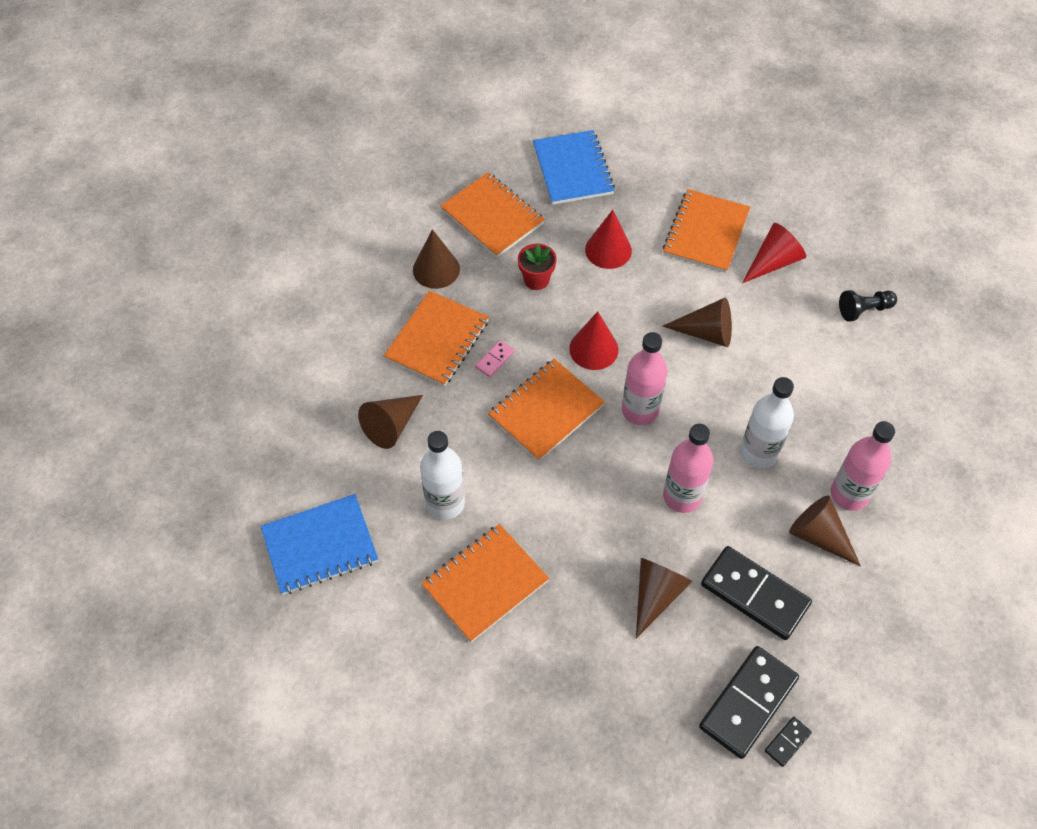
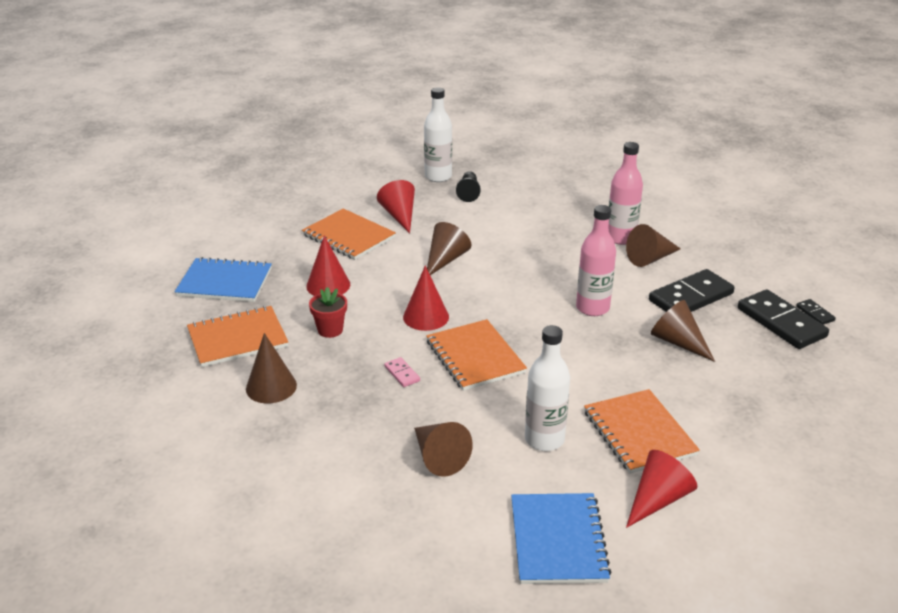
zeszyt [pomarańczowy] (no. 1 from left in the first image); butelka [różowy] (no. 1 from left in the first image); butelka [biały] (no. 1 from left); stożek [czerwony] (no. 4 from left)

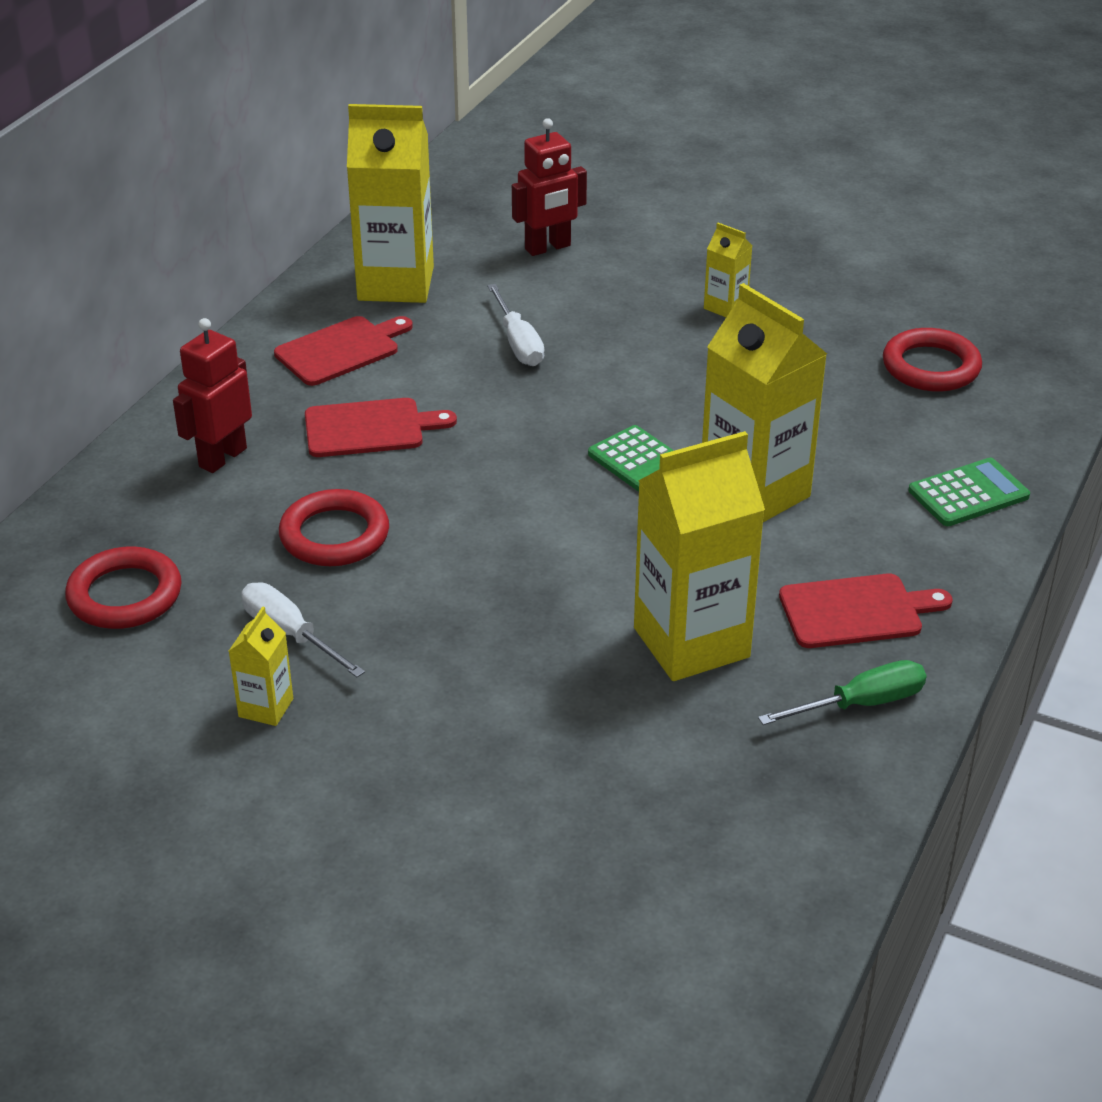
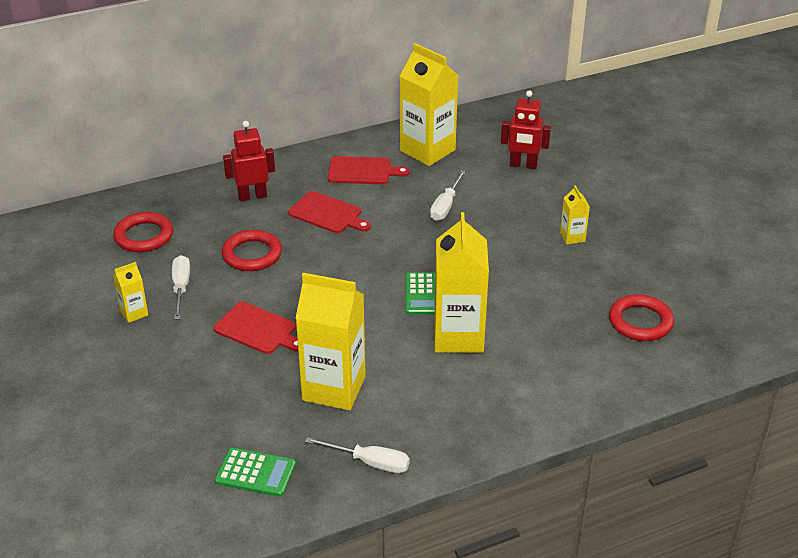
kalkulator [zielony] (no. 1 from left); deska do krojenia [czerwony] (no. 1 from left); śrubokręt [biały] (no. 2 from left)

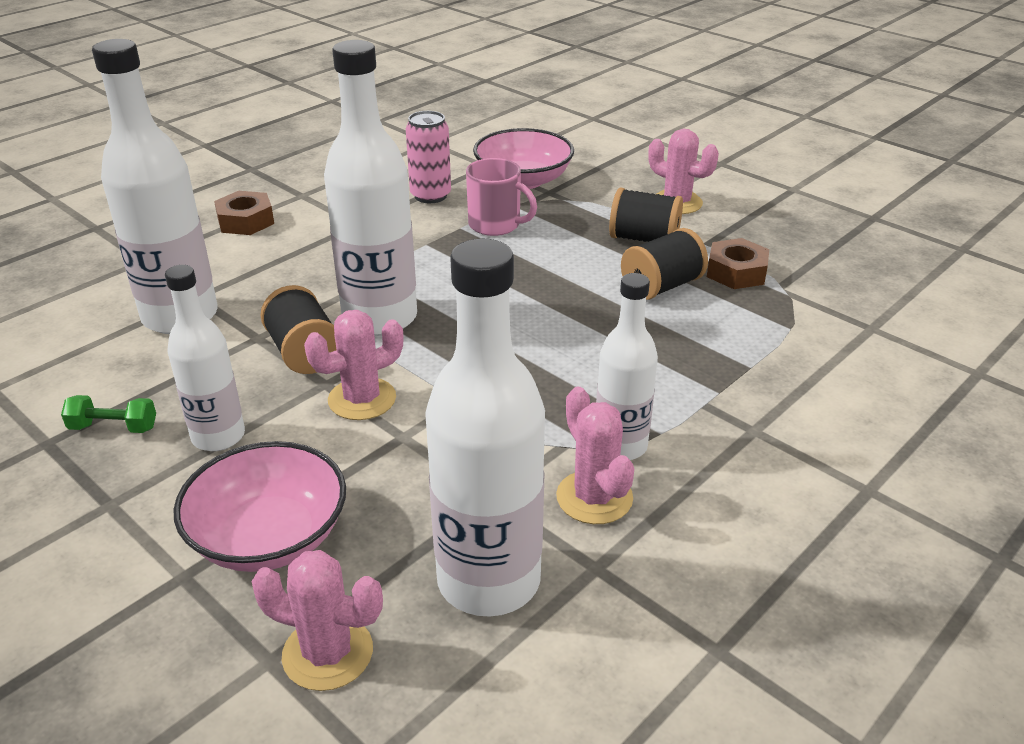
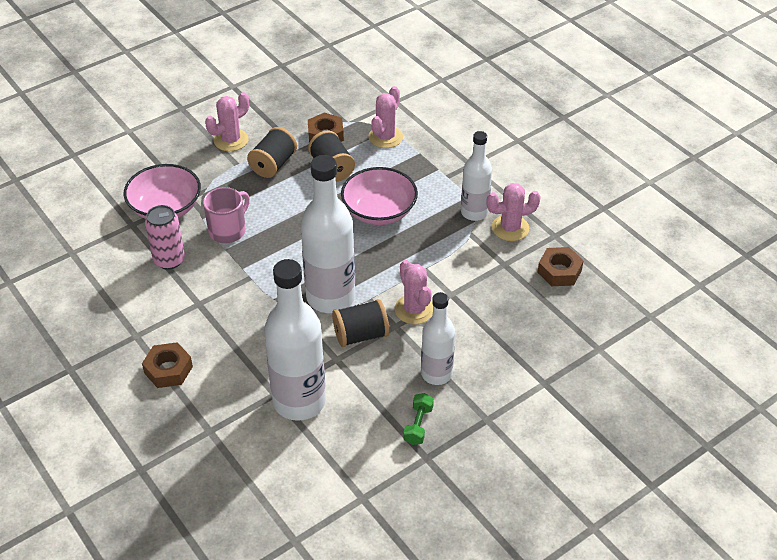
nakrętka [brązowy] (no. 3 from left); miska [różowy] (no. 2 from left); kaktus [różowy] (no. 2 from left)

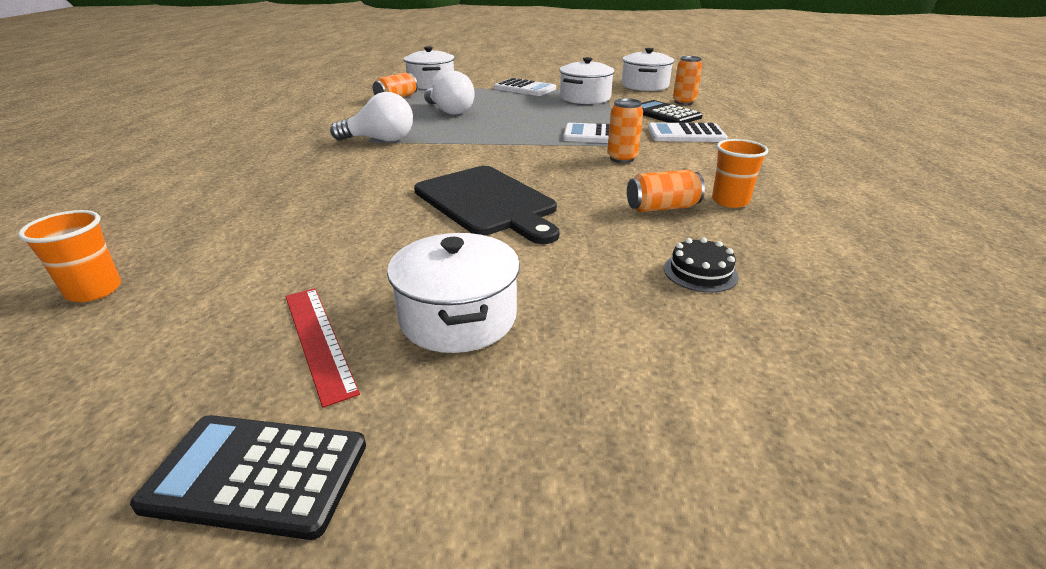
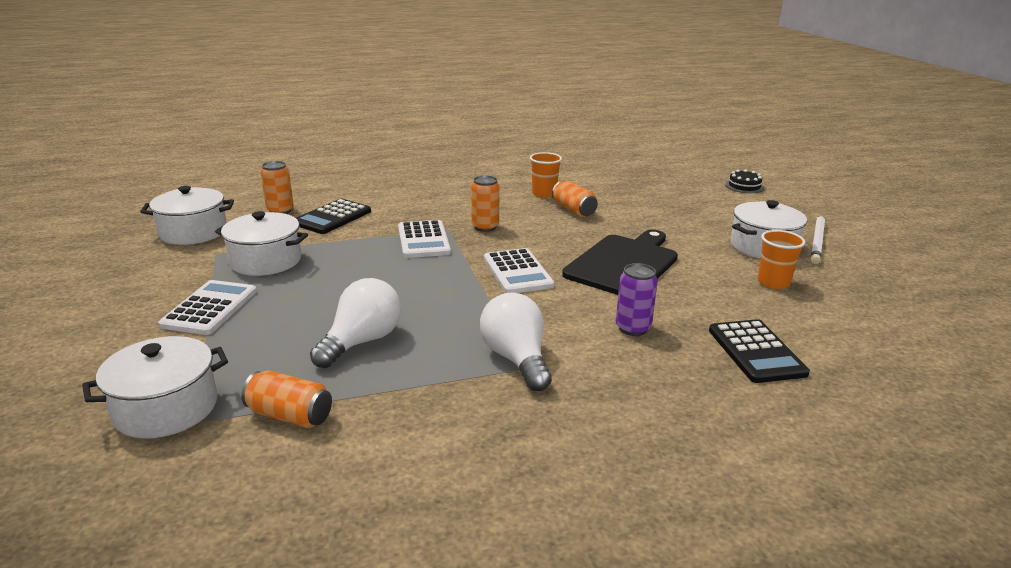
kalkulator [biały] (no. 3 from left); szklanka [pomarańczowy] (no. 2 from left); tort [czarny]; linijka [czerwony]; kalkulator [czarny] (no. 2 from left); ołówek [biały]; puszka [fioletowy]

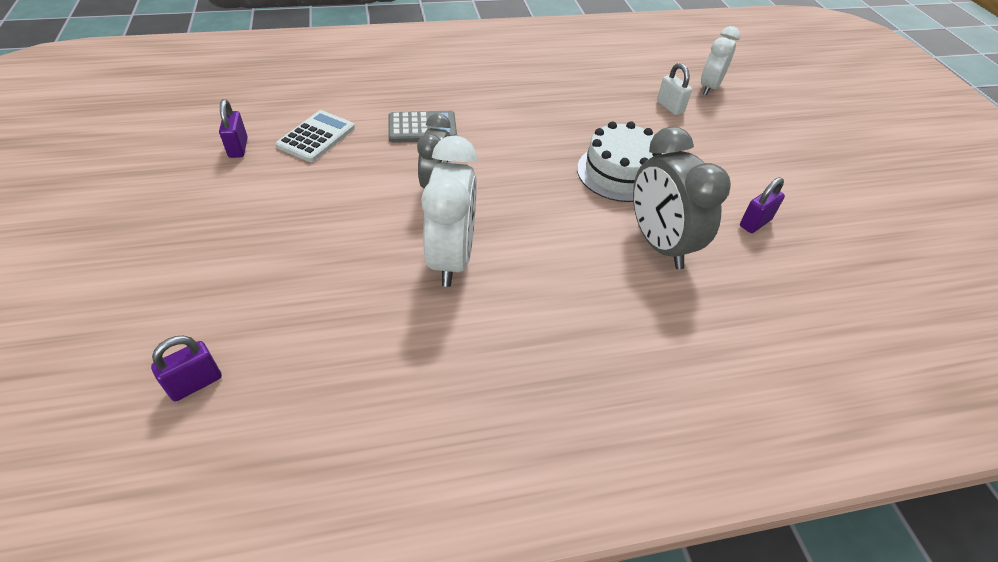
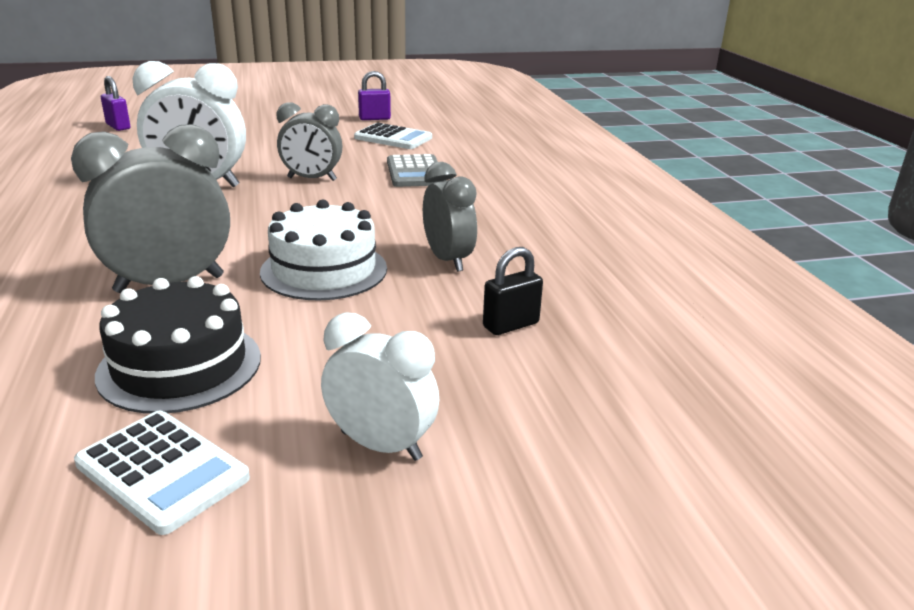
budzik [biały] (no. 2 from left); kłódka [czarny]; tort [czarny]; budzik [szary] (no. 3 from left); kalkulator [biały] (no. 1 from left)

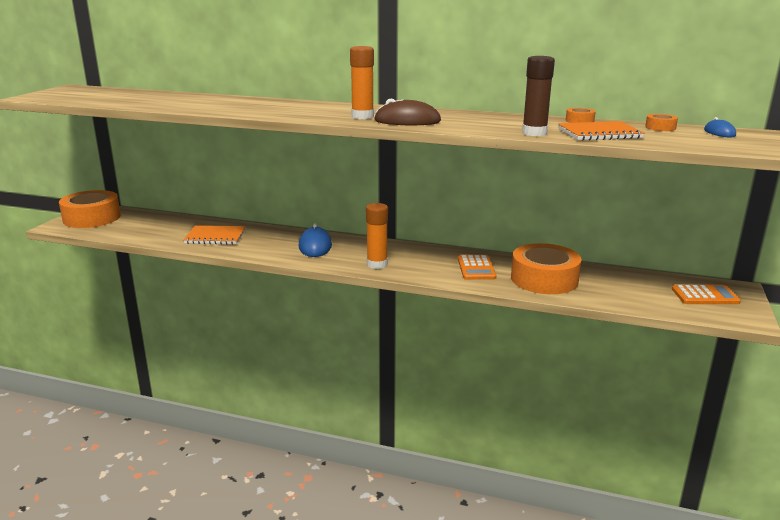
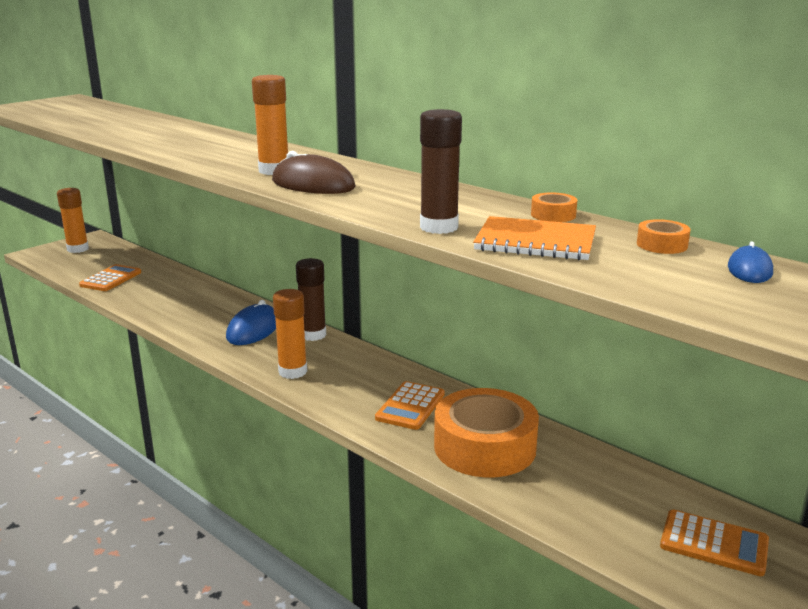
klej w sztyfcie [pomarańczowy] (no. 1 from left); zeszyt [pomarańczowy] (no. 1 from left in the first image); klej w sztyfcie [brązowy] (no. 1 from left); kalkulator [pomarańczowy] (no. 1 from left)

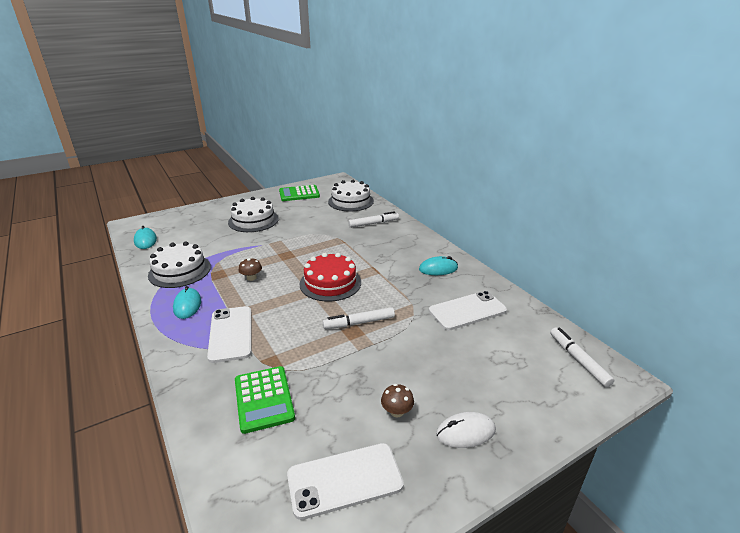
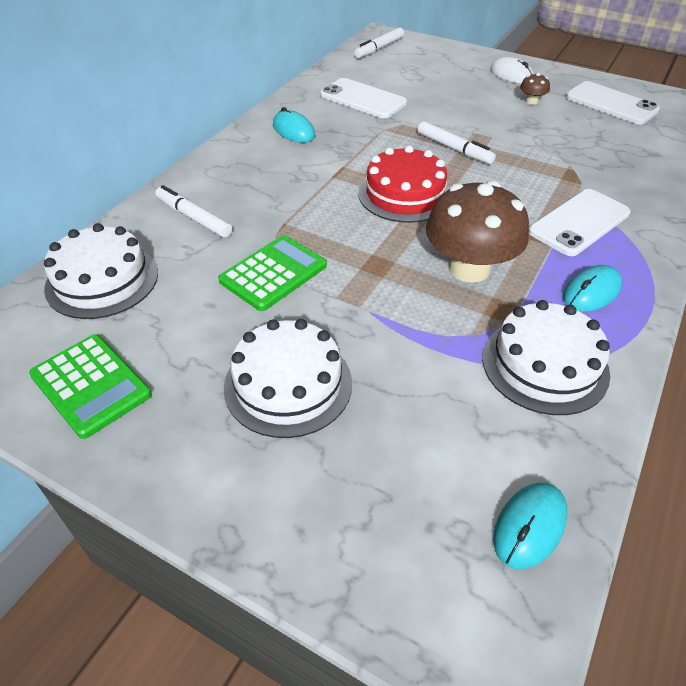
grzyb [brązowy] (no. 1 from left); kalkulator [zielony] (no. 2 from left)

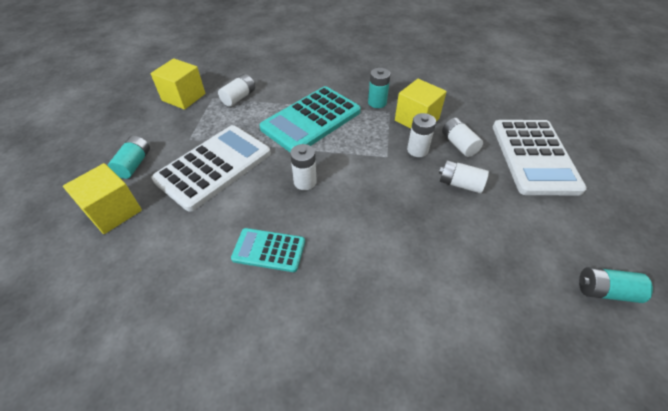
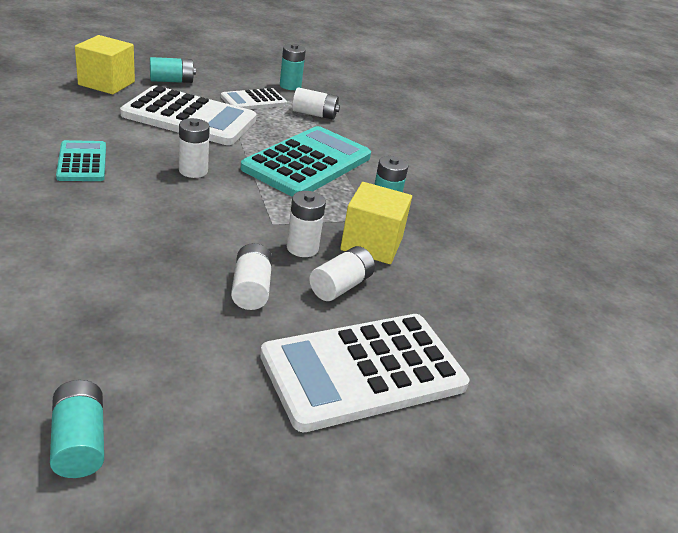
bateria [turkusowy] (no. 3 from left); kalkulator [turkusowy] (no. 2 from left); kalkulator [biały] (no. 2 from left)

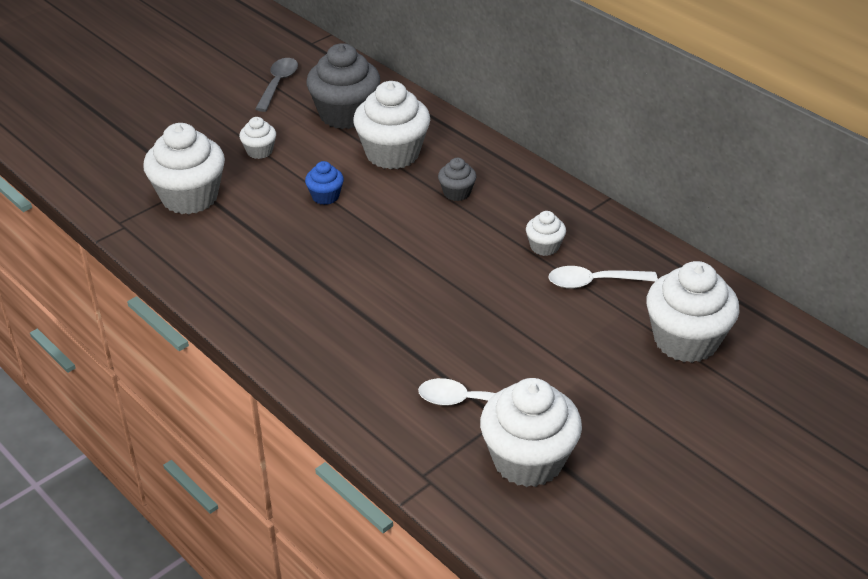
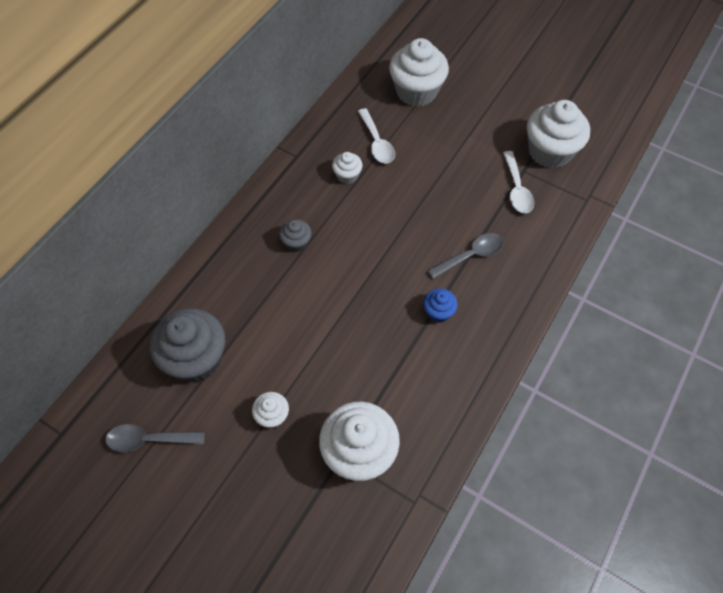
muffinka [biały] (no. 3 from left in the first image); muffinka [niebieski]; łyżka [szary] (no. 2 from left)

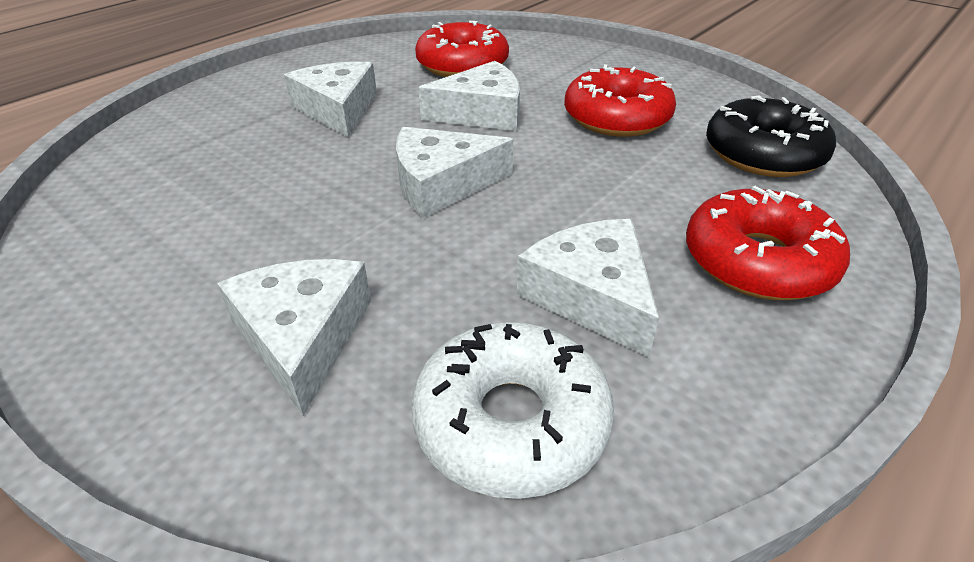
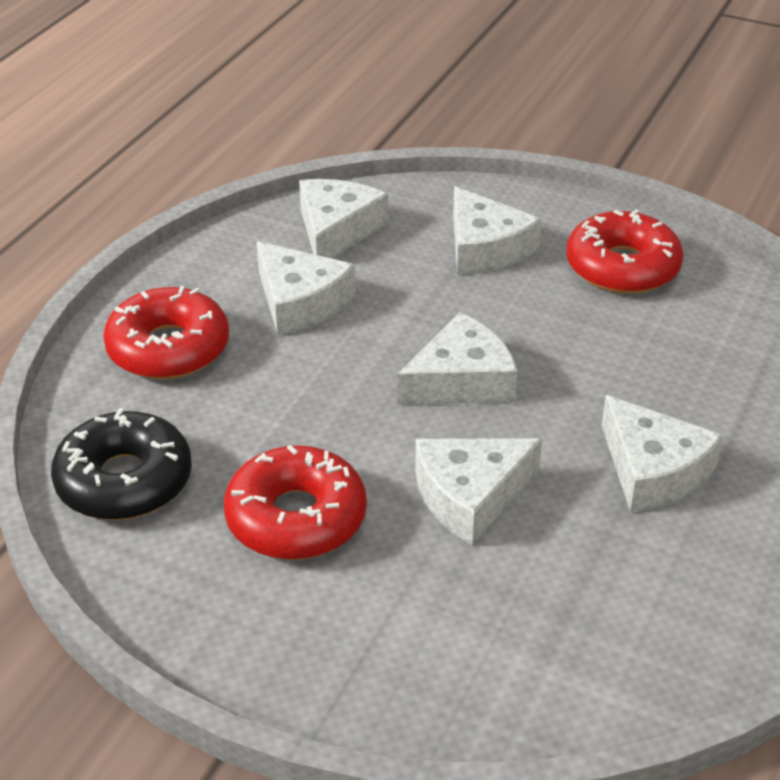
donut [czerwony] (no. 3 from left); ser [biały] (no. 2 from left)

